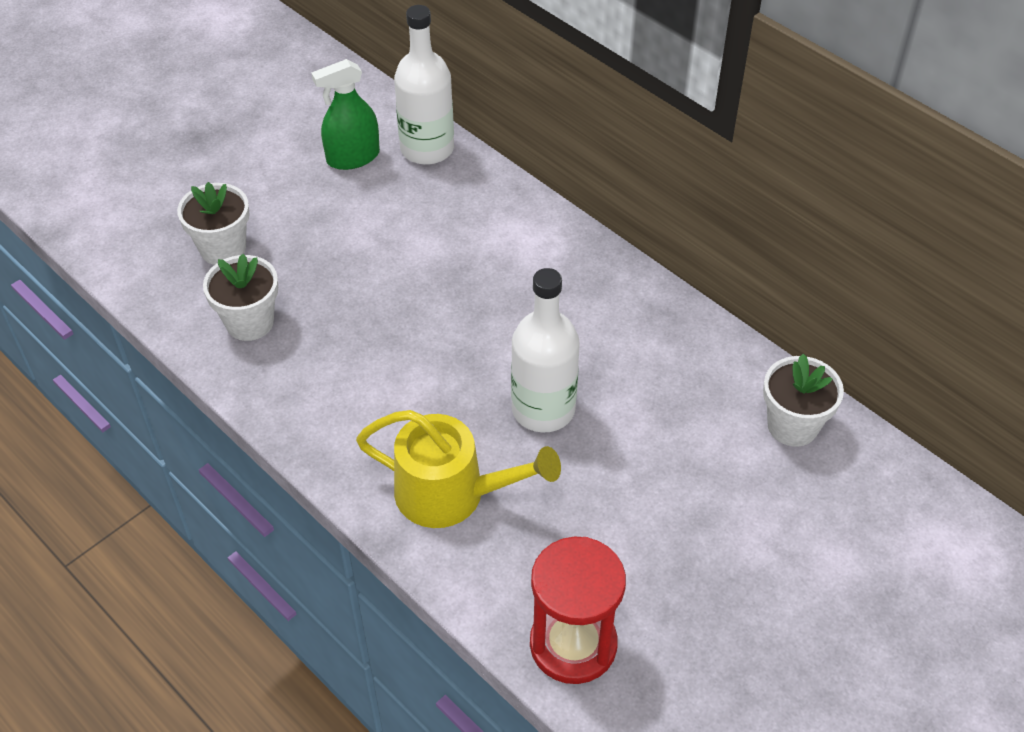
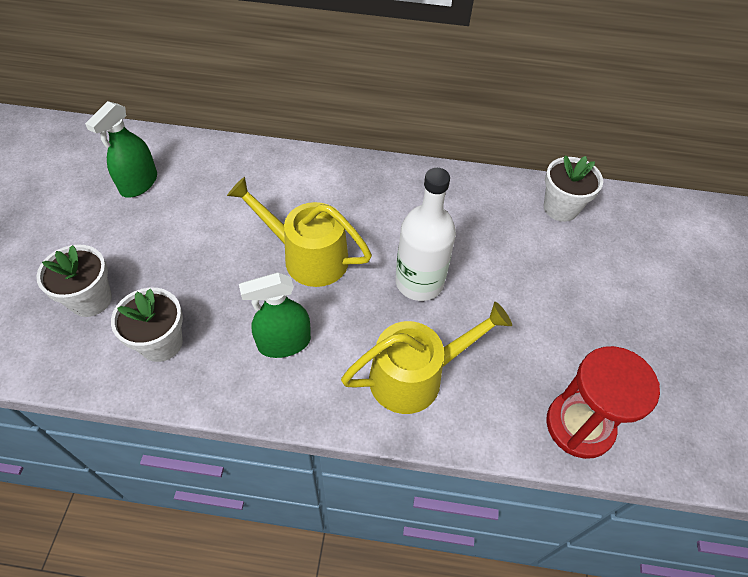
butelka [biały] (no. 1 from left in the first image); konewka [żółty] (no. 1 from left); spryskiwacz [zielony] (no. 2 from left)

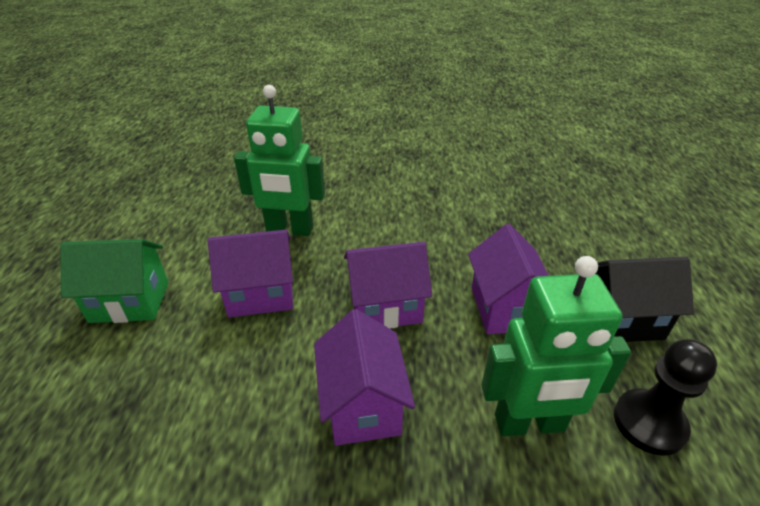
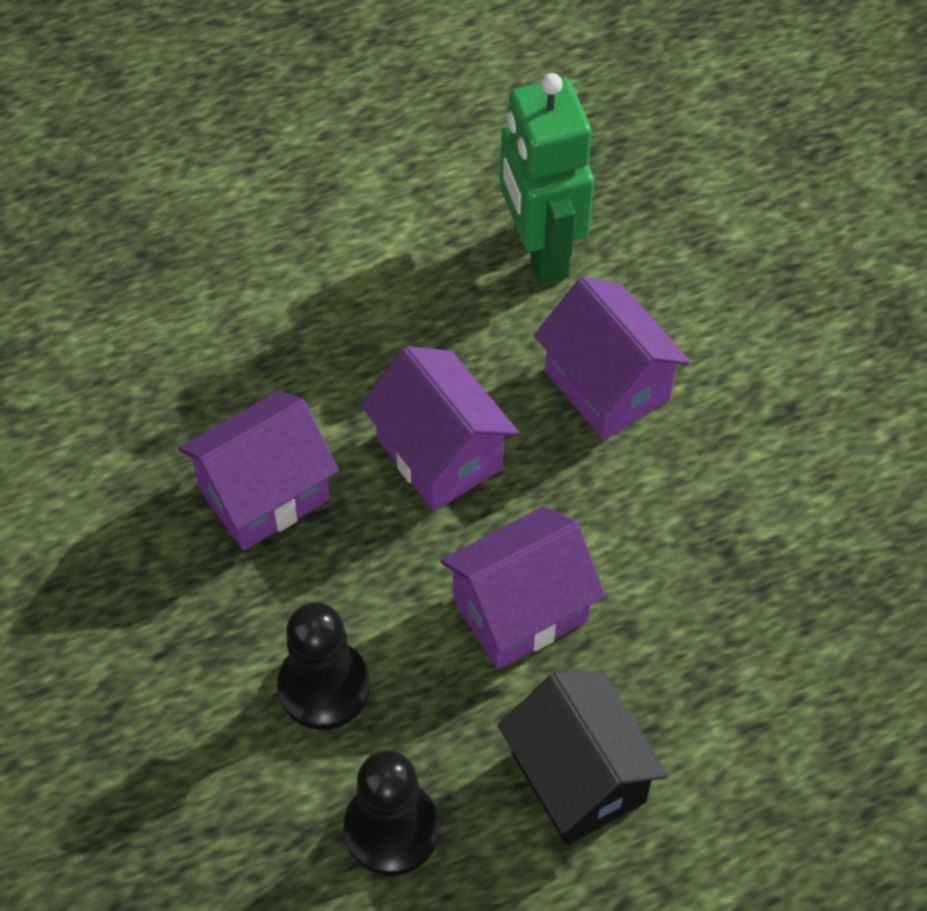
domek [fioletowy] (no. 4 from left); domek [zielony]; pionek [czarny] (no. 1 from left)

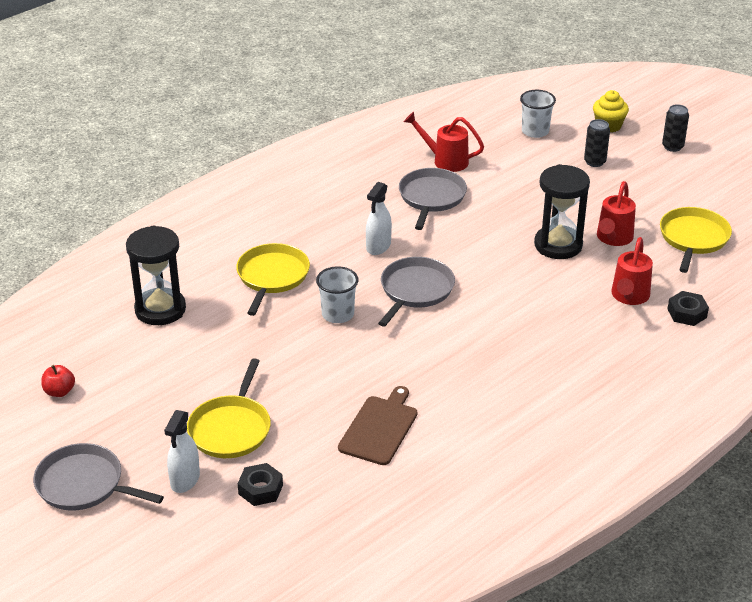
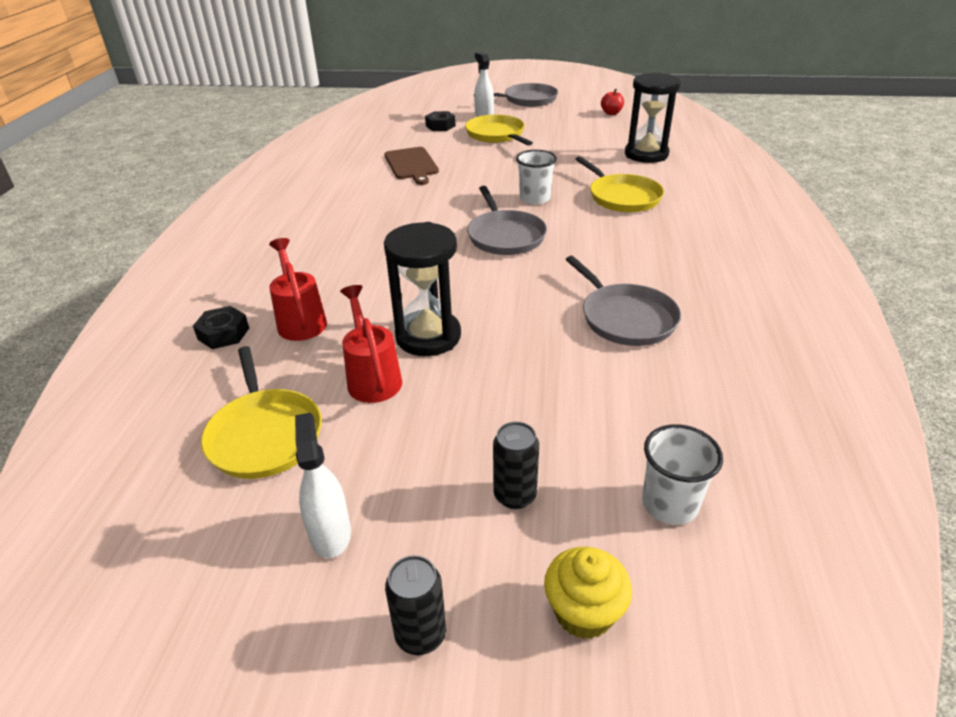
konewka [czerwony] (no. 1 from left in the first image); spryskiwacz [biały] (no. 1 from left)

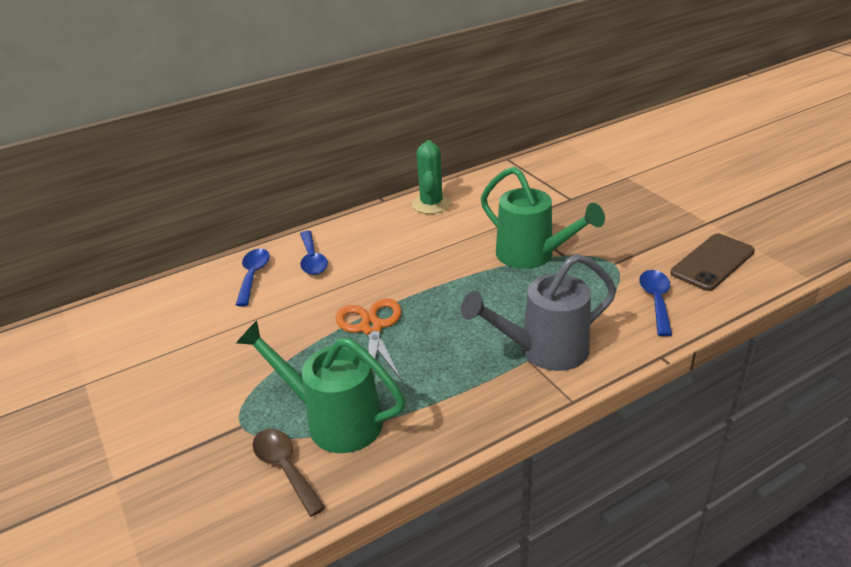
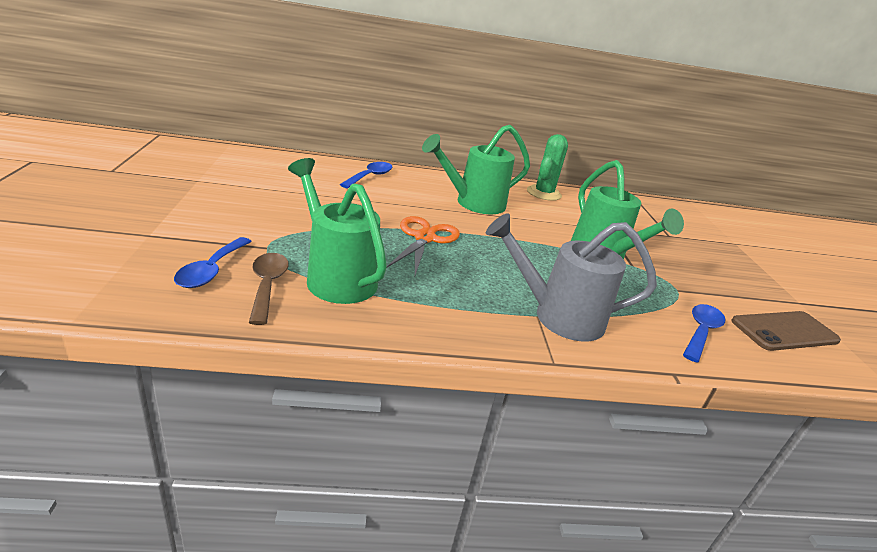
łyżka [niebieski] (no. 1 from left); konewka [zielony] (no. 2 from left)

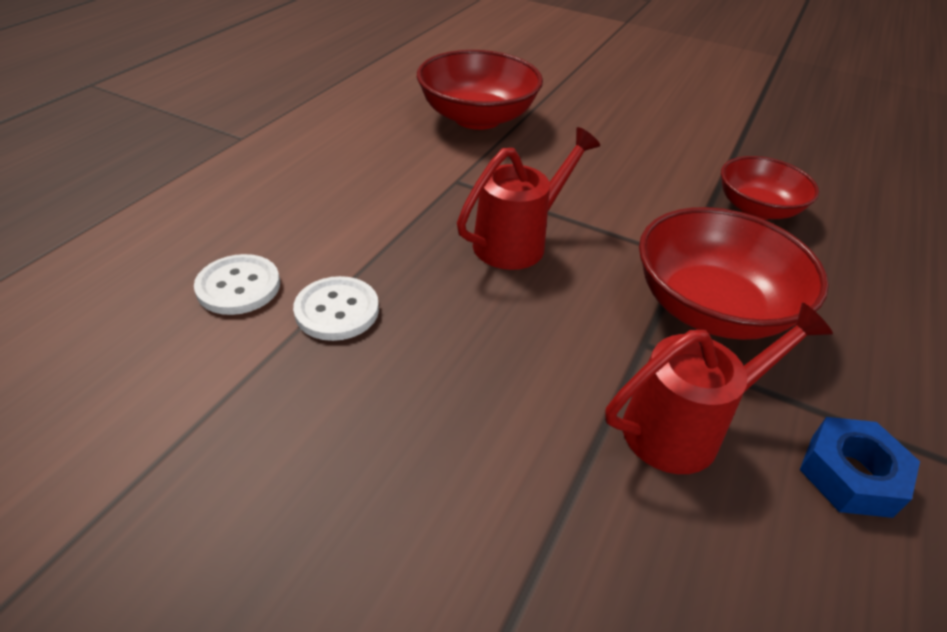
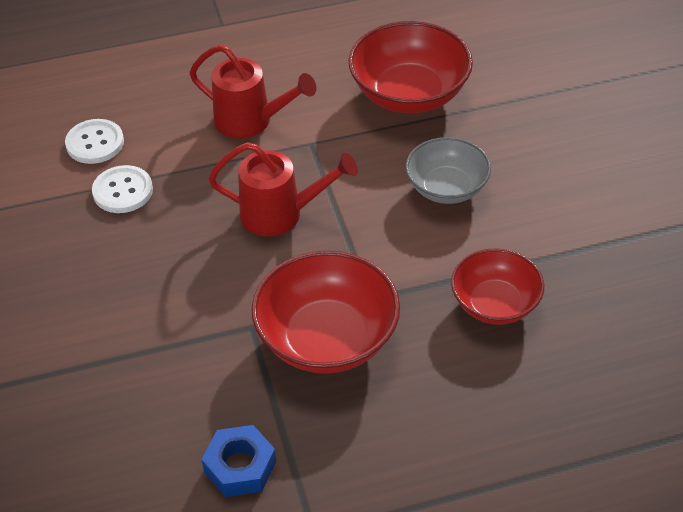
konewka [czerwony] (no. 1 from left); miska [szary]

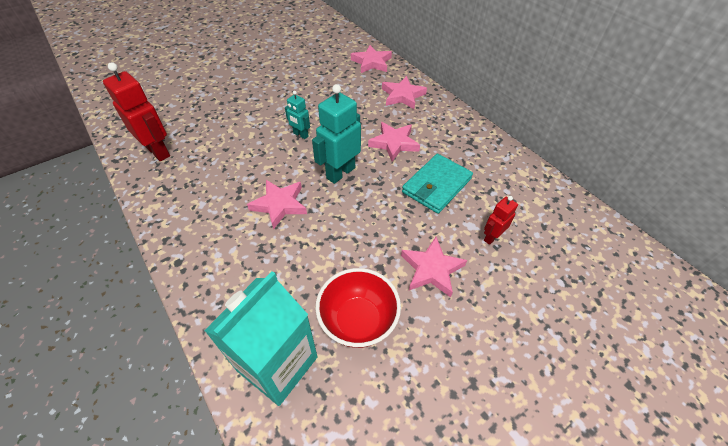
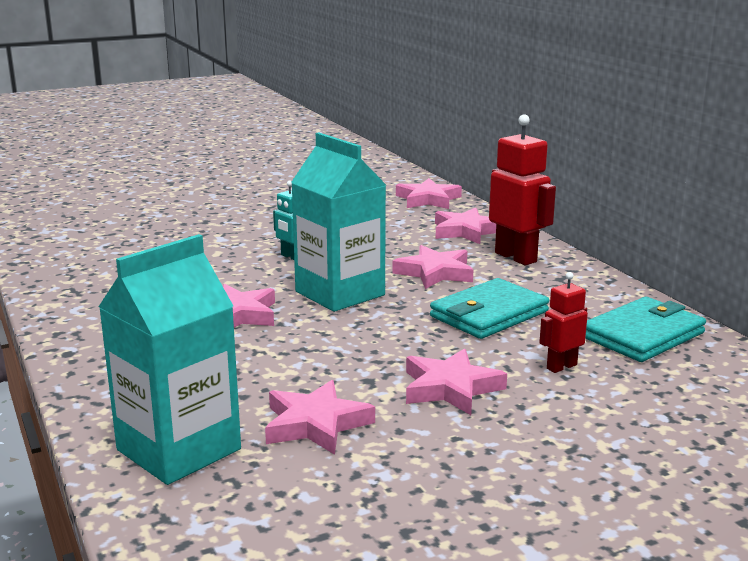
robot [czerwony] (no. 1 from left); karton mleka [turkusowy] (no. 2 from left); gwiazda [różowy] (no. 2 from left); portfel [turkusowy] (no. 2 from left)

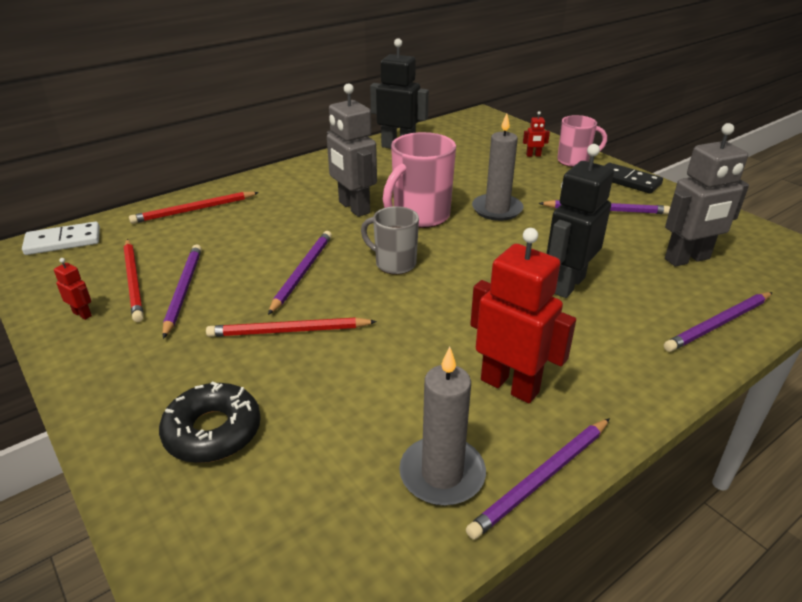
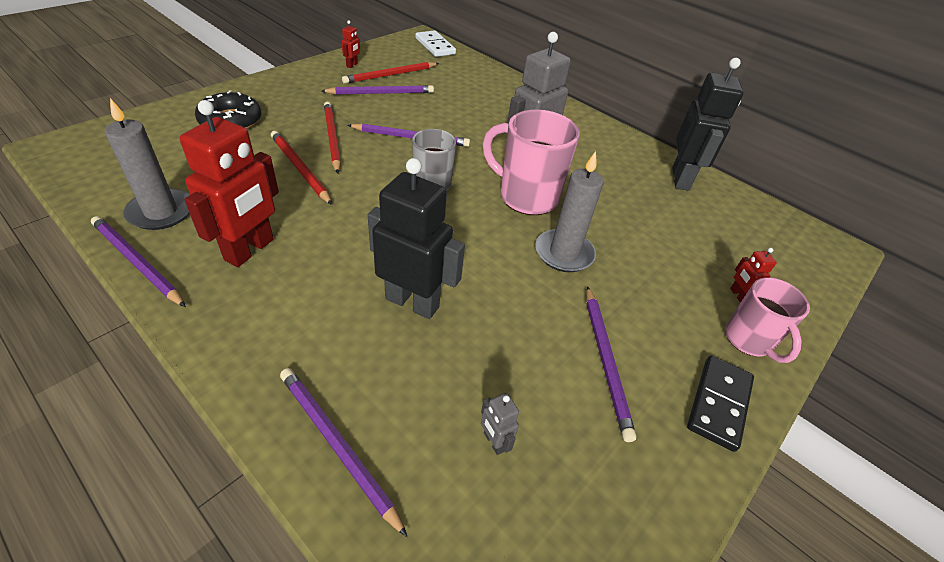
robot [szary] (no. 1 from left); ołówek [czerwony] (no. 1 from left)

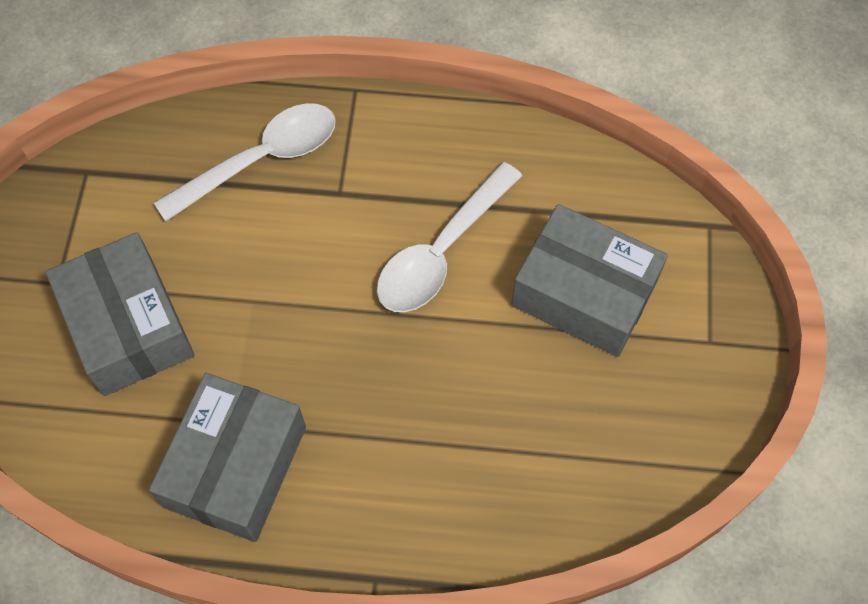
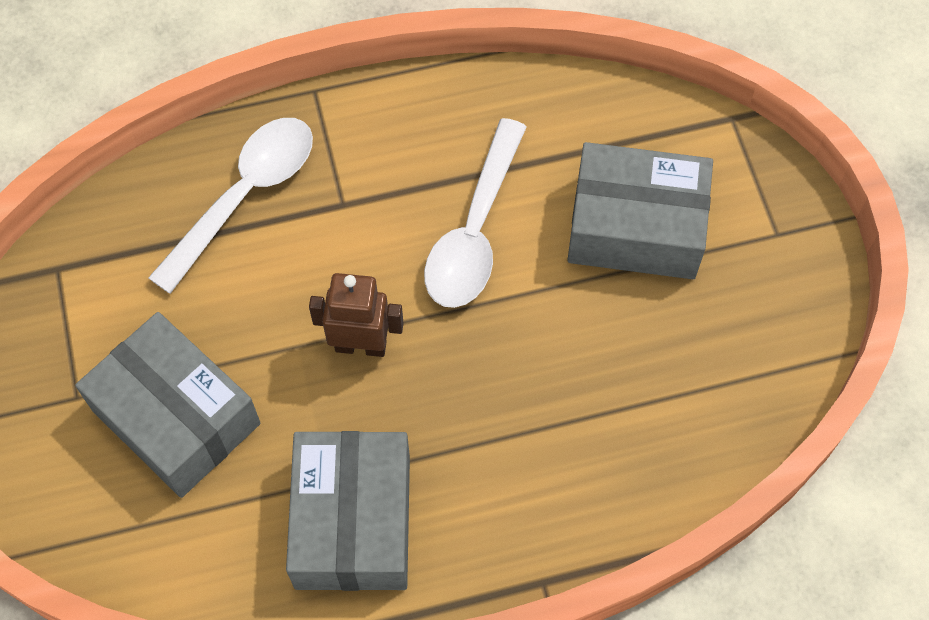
robot [brązowy]

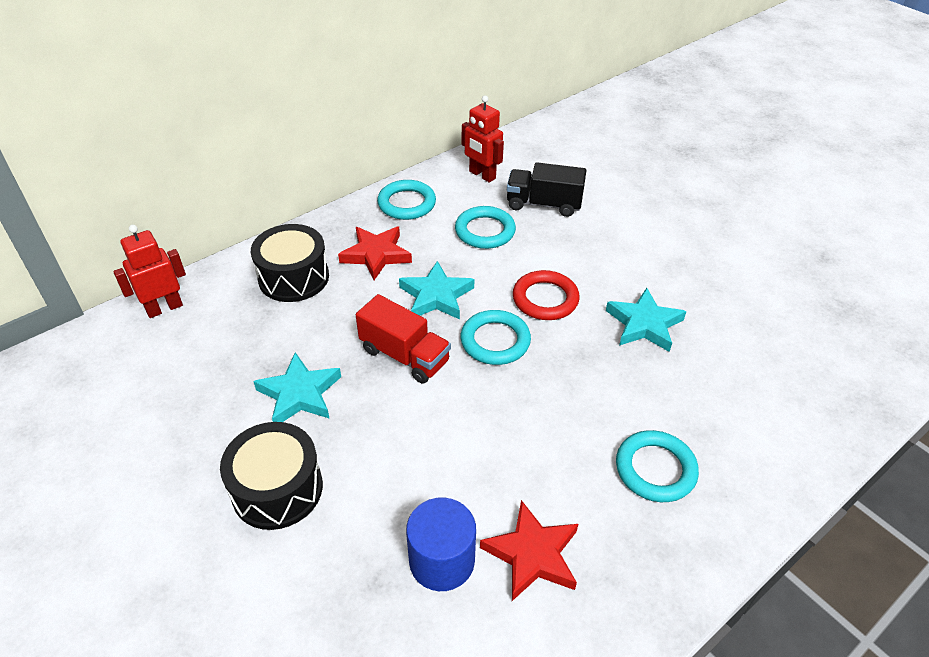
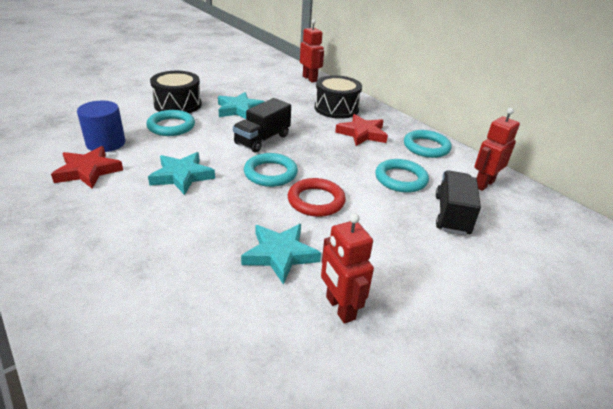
gwiazda [turkusowy] (no. 1 from left); ciężarówka [czarny] (no. 1 from left); pierścień [turkusowy] (no. 1 from left); robot [czerwony] (no. 2 from left)

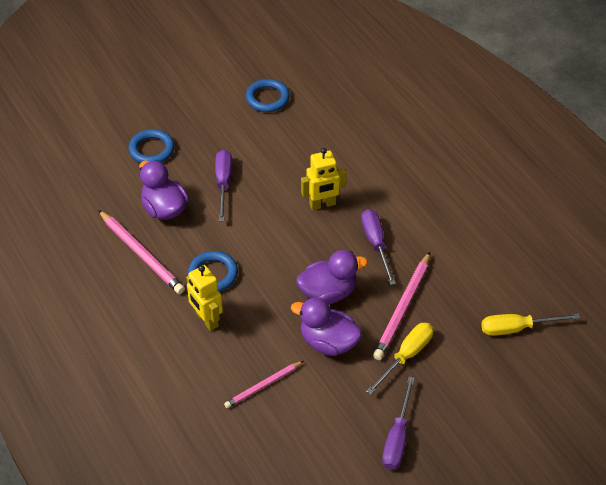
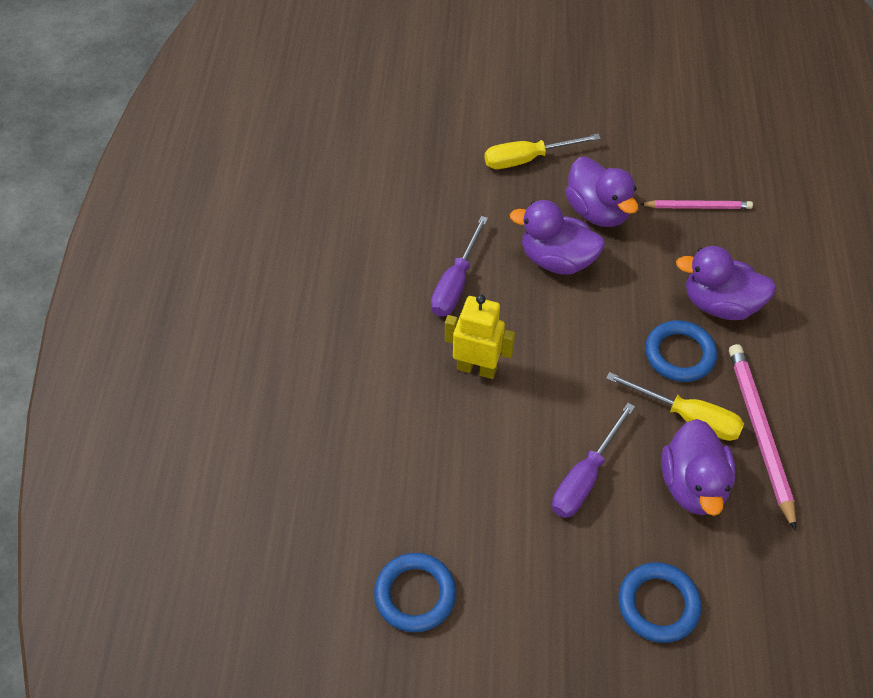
ołówek [różowy] (no. 3 from left in the first image); kaczka [fioletowy] (no. 4 from left); śrubokręt [żółty] (no. 2 from left); śrubokręt [fioletowy] (no. 3 from left in the first image)

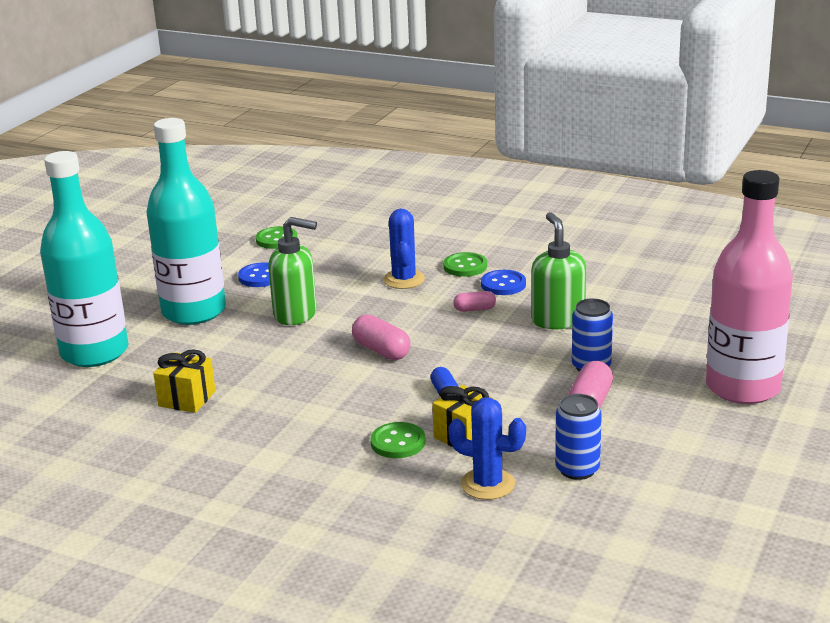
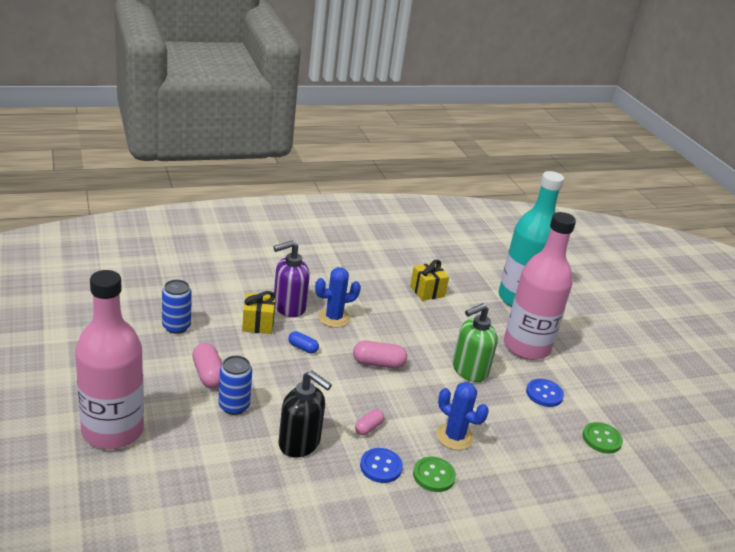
butelka [różowy] (no. 2 from left); dozownik mydła [czarny]; kaktus [niebieski] (no. 1 from left); dozownik mydła [fioletowy]

